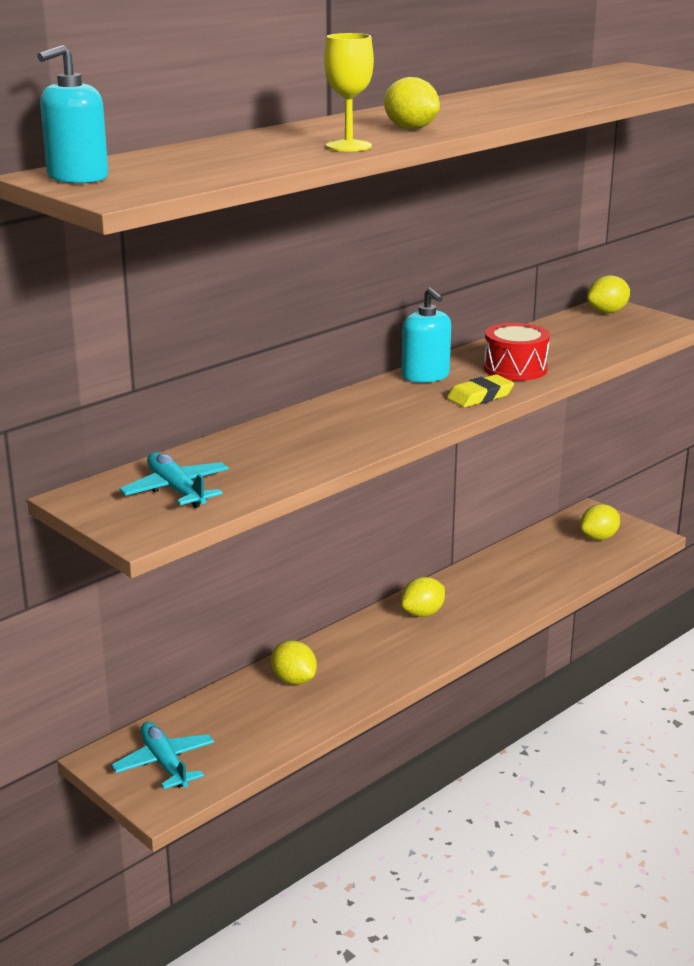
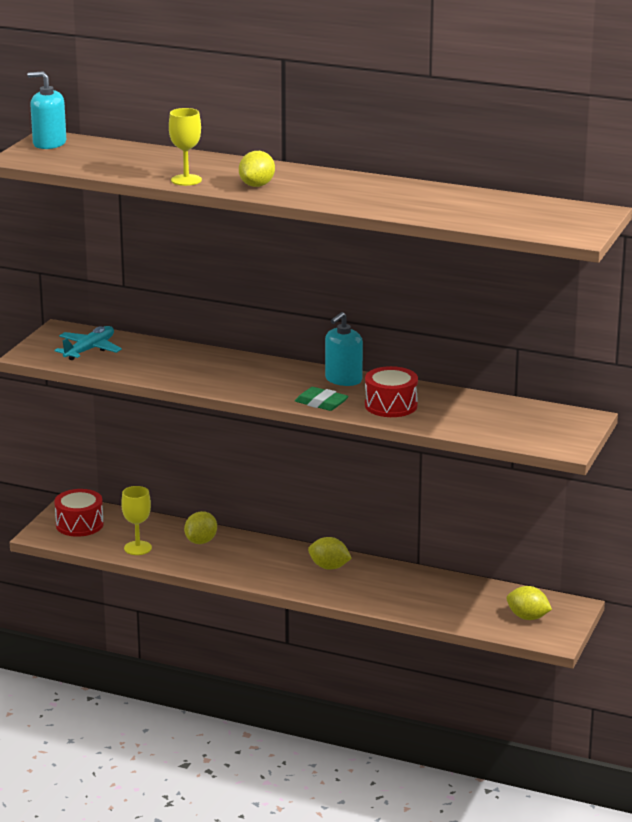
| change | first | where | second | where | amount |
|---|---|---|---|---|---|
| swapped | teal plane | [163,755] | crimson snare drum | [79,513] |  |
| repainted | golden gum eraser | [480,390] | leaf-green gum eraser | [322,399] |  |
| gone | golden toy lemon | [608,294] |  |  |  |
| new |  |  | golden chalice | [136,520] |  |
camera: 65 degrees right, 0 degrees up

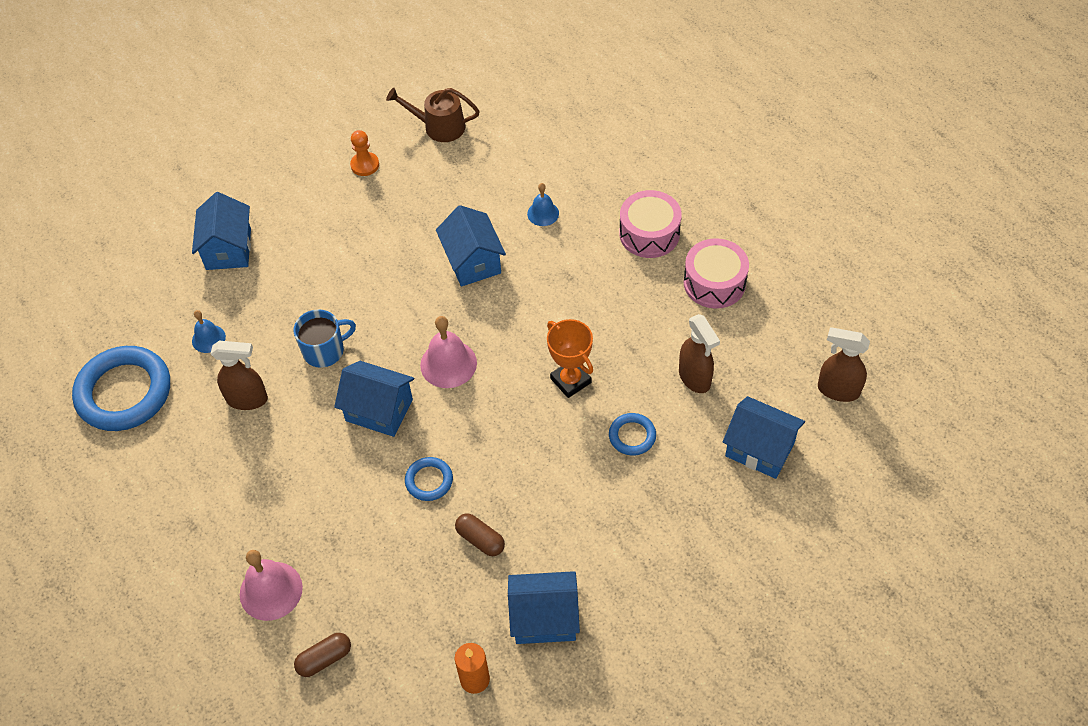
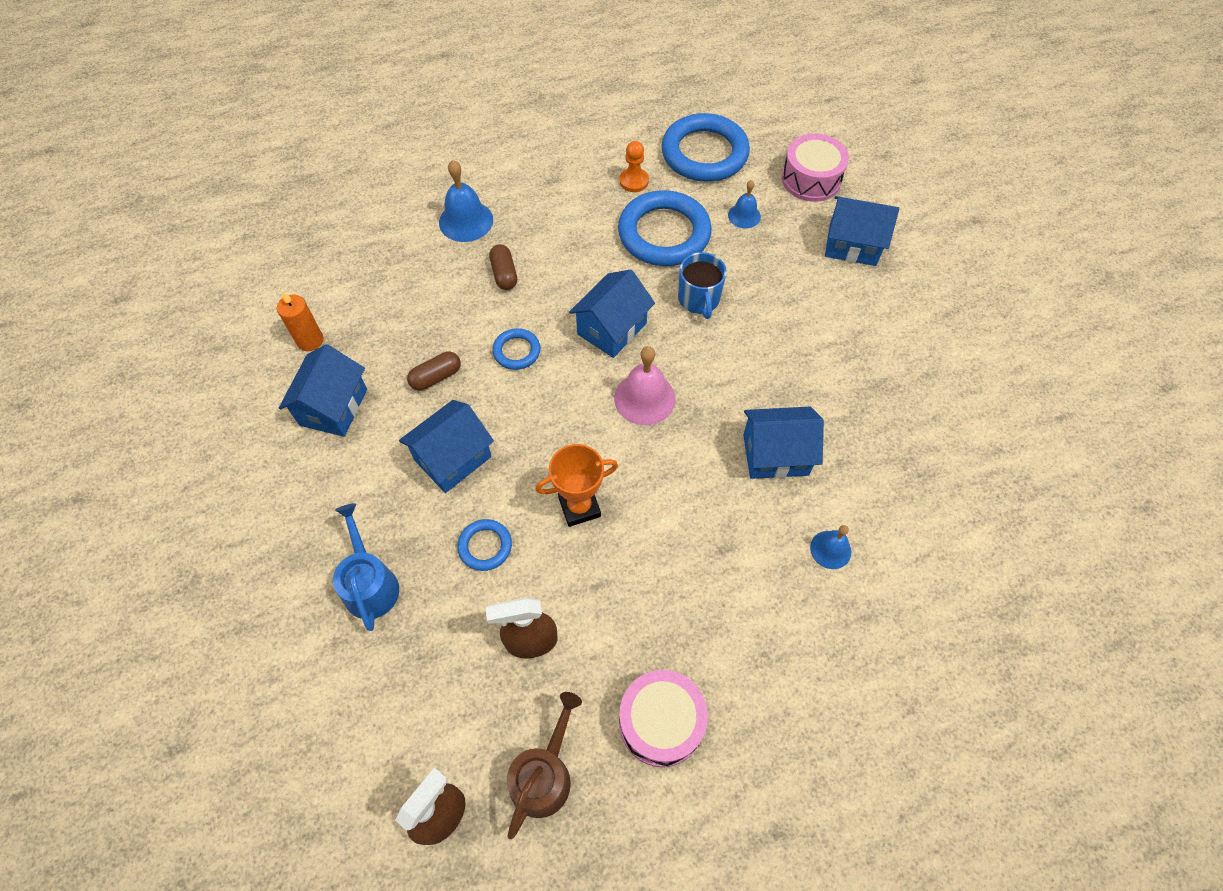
| change | first | where | second | where | amount |
|---|---|---|---|---|---|
| swapped | russet spray bottle | [239,375] | blue torus | [665,228] |  |
| repainted | rose-pink bell | [271,585] | blue bell | [466,201] |  |
| shifted | russet pill shape | [322,655] |  | [503,267] |  |
| shifted | orange-coloured chess pawn | [364,153] |  | [634,166] |  |
| shifted | russet watering can | [433,115] |  | [544,765] |  |
| shifted | rose-pink snare drum | [650,224] |  | [815,168] |  |
| shifted | blue toy house | [764,437] |  | [446,446] |  |
| new |  |  | blue watering can | [366,567] |  |
camera: 105 degrees right, 5 degrees up

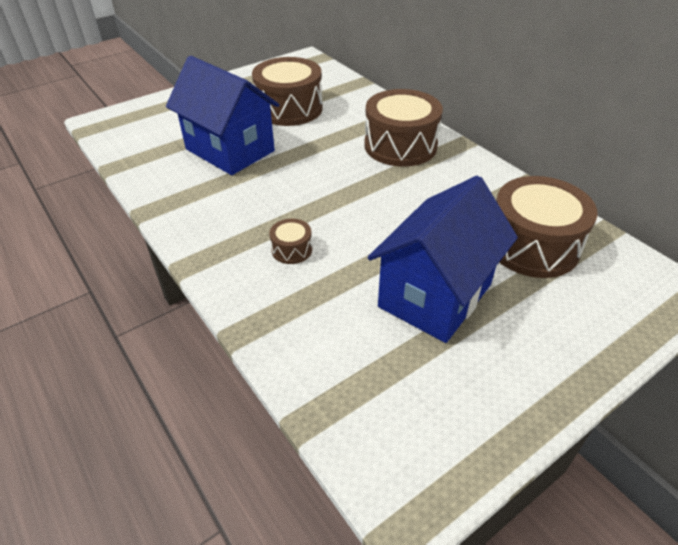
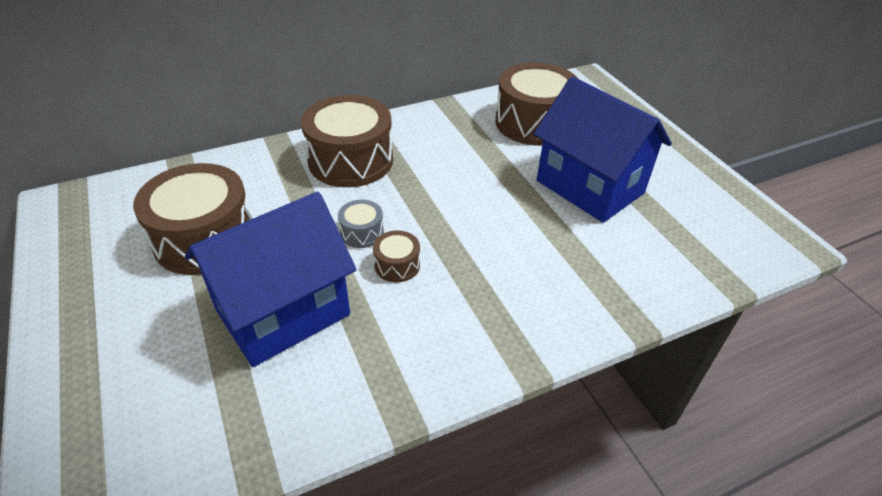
| change | first | where | second | where | amount |
|---|---|---|---|---|---|
| shifted | russet snare drum | [290,241] |  | [396,256] |  |
| new |  |  | ash-grey snare drum | [361,224] |  |
camera: 80 degrees left, 0 degrees up

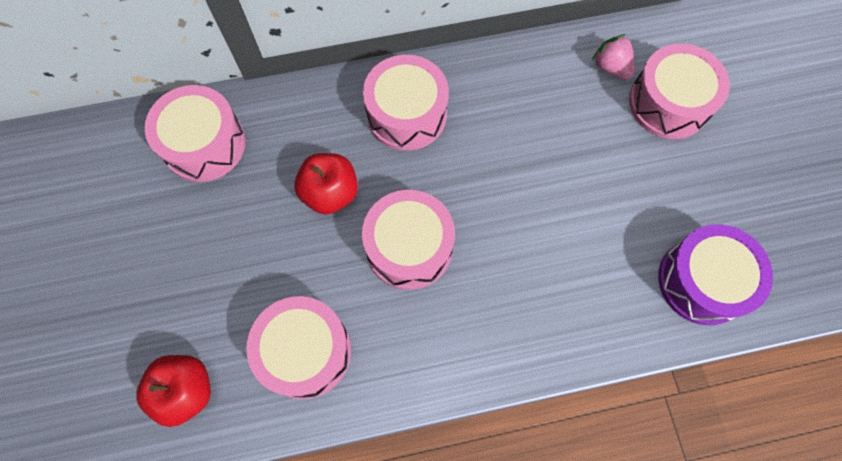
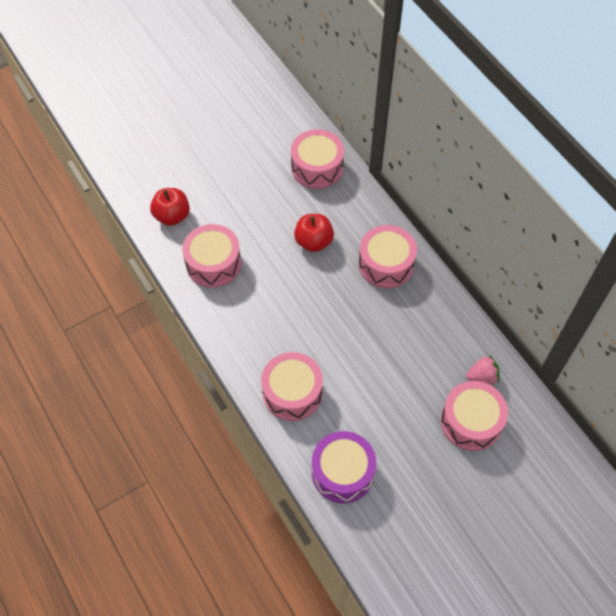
| change | first | where | second | where | amount |
|---|---|---|---|---|---|
| shifted | rose-pink snare drum | [408,240] |  | [292,386] |  |
| rotated | rose-pink strawberry | [613,57] |  | [483,369] | 45 degrees clockwise |
camera: 70 degrees right, 10 degrees down

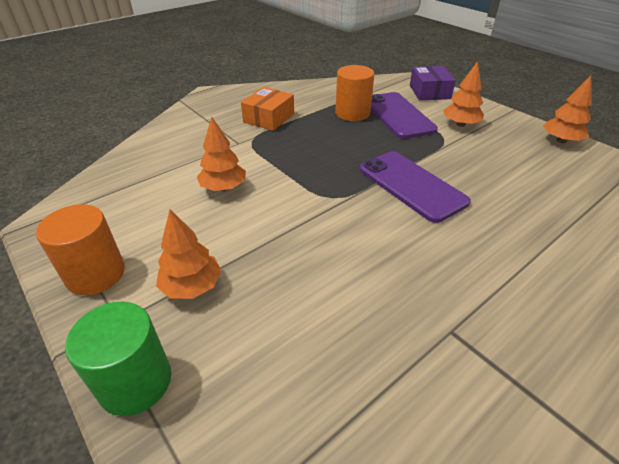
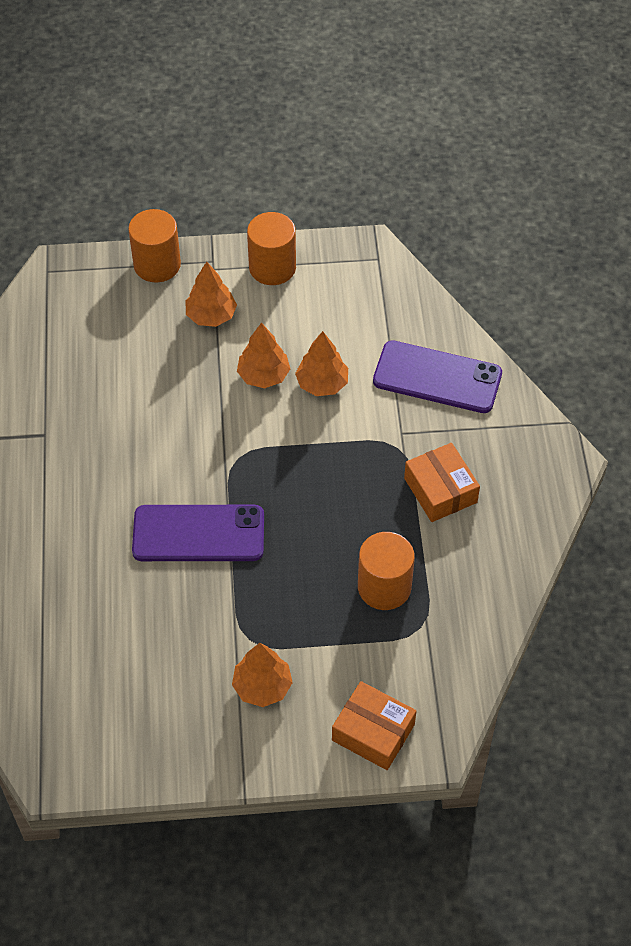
| change | first | where | second | where | amount |
|---|---|---|---|---|---|
| repainted | leaf-green cylinder | [118,359] | orange-coloured cylinder | [154,245] |  |
| shifted | violet smartphone | [404,115] |  | [437,376] |  |
| repainted | violet package | [433,83] | orange-coloured package | [374,725] |  |
| shifted | orange-coloured fir tree | [567,109] |  | [263,355] |  |
camera: 125 degrees right, 15 degrees up

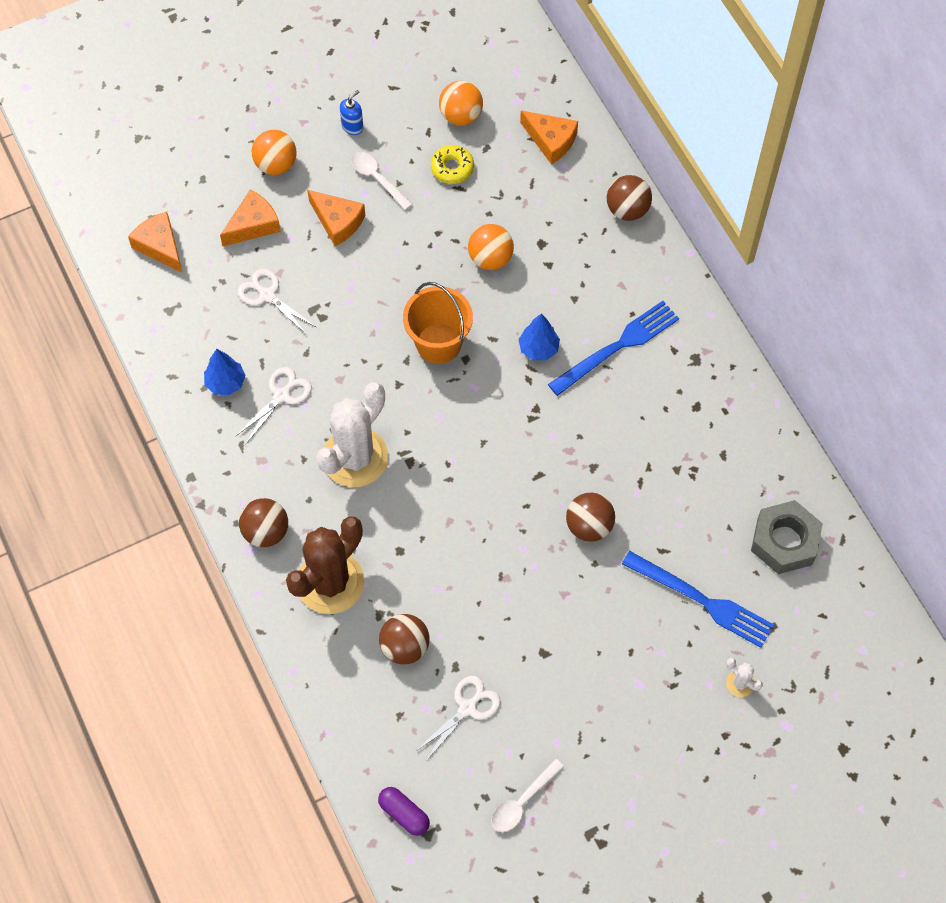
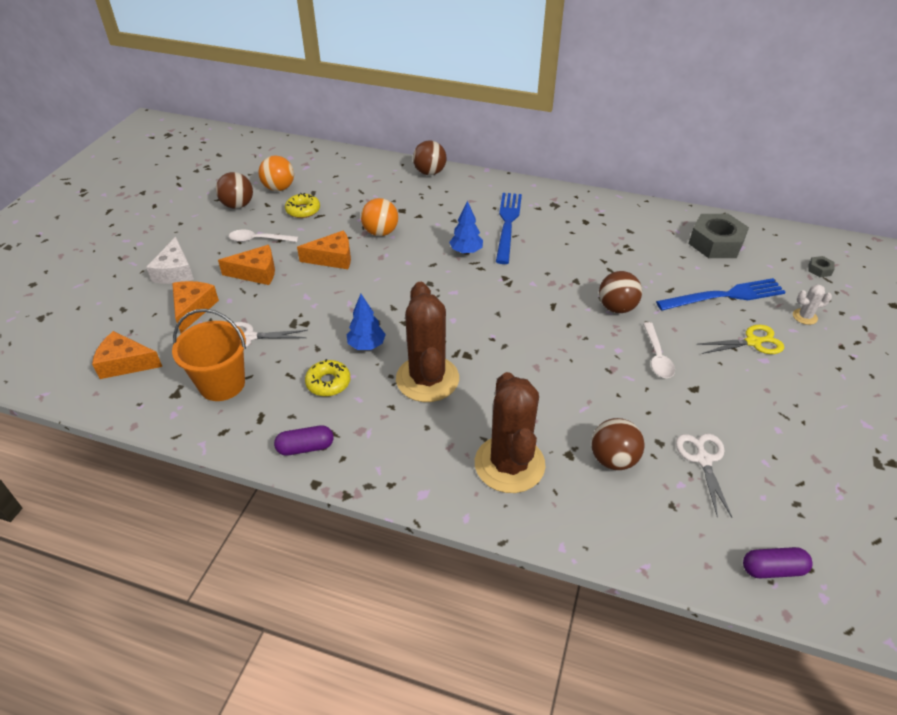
| change | first | where | second | where | amount |
|---|---|---|---|---|---|
| shifted | blue fir tree | [225,372] |  | [366,322] |  |
| swapped | white scissors | [273,405] | golden donut | [328,377] |  |
| shifted | russet sphere | [263,522] |  | [234,190] |  |
| swapped | orange-coloured sphere | [274,152] | white piece of cheese | [170,260] |  |
| repainted | white prickly plant | [352,434] | russet prickly plant | [427,342] |  |
| gone | blue soap dispenser | [351,112] |  |  |  |
| shifted | orange-coloured sand bucket | [438,323] |  | [209,355] |  |
| shifted | white tablespoon | [527,795] |  | [659,350] |  |
| shifted | orange-coloured piece of cheese | [549,137] |  | [324,249] |  |
| new |  |  | violet pill shape | [304,440] |  |
| new |  |  | golden scissors | [740,339] |  |
| new |  |  | ash-grey hexagon nut | [821,266] |  |
camera: 45 degrees left, 20 degrees down

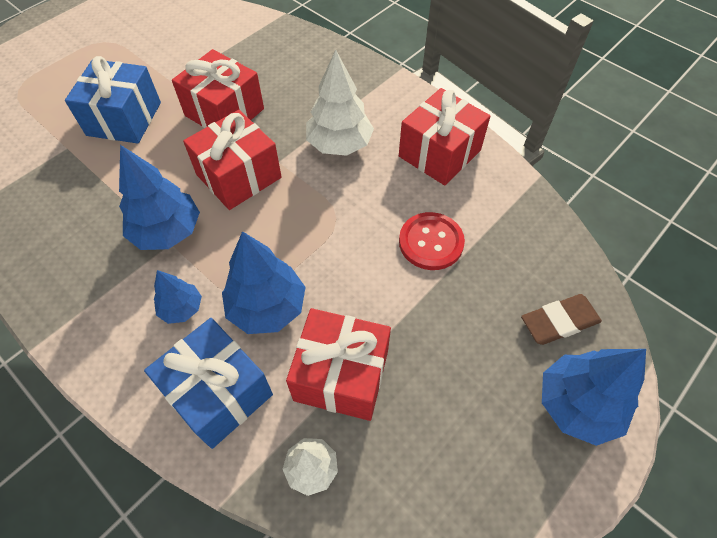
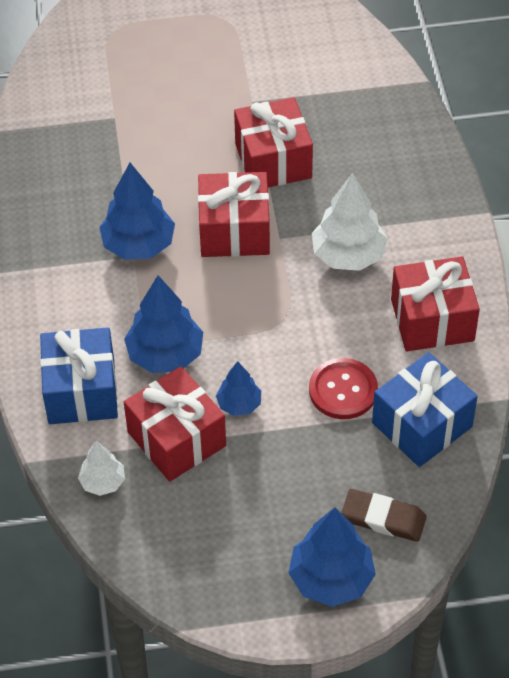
| change | first | where | second | where | amount |
|---|---|---|---|---|---|
| shifted | blue wrapped gift | [113,99] |  | [425,409] |  |
| shifted | blue fir tree | [178,297] |  | [238,388] |  |
camera: 40 degrees right, 5 degrees down

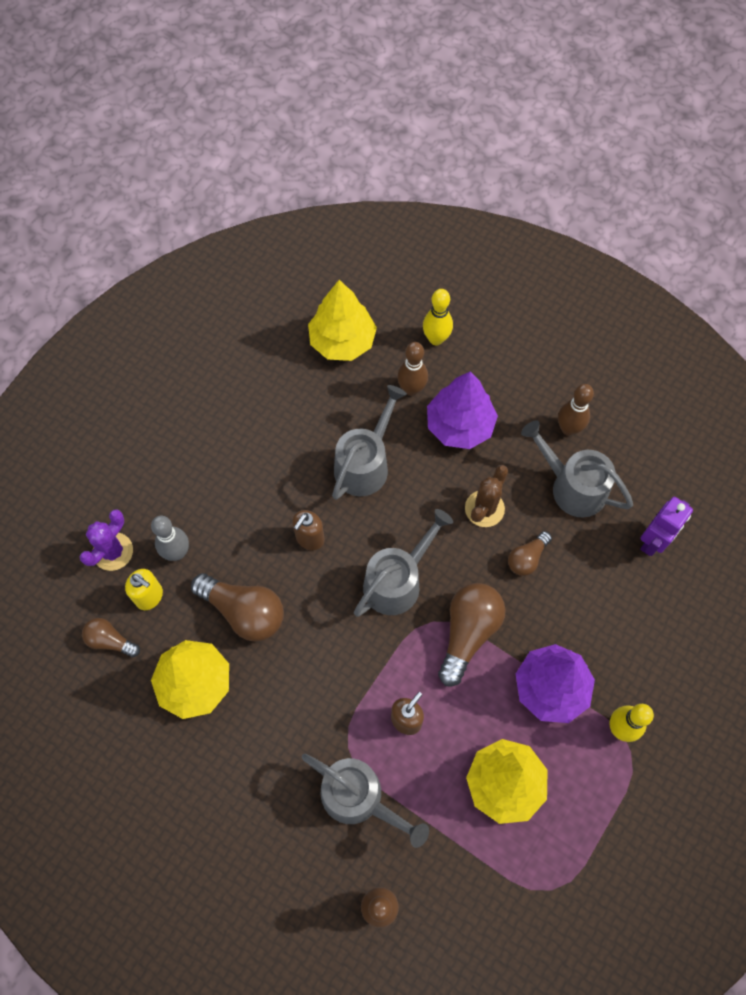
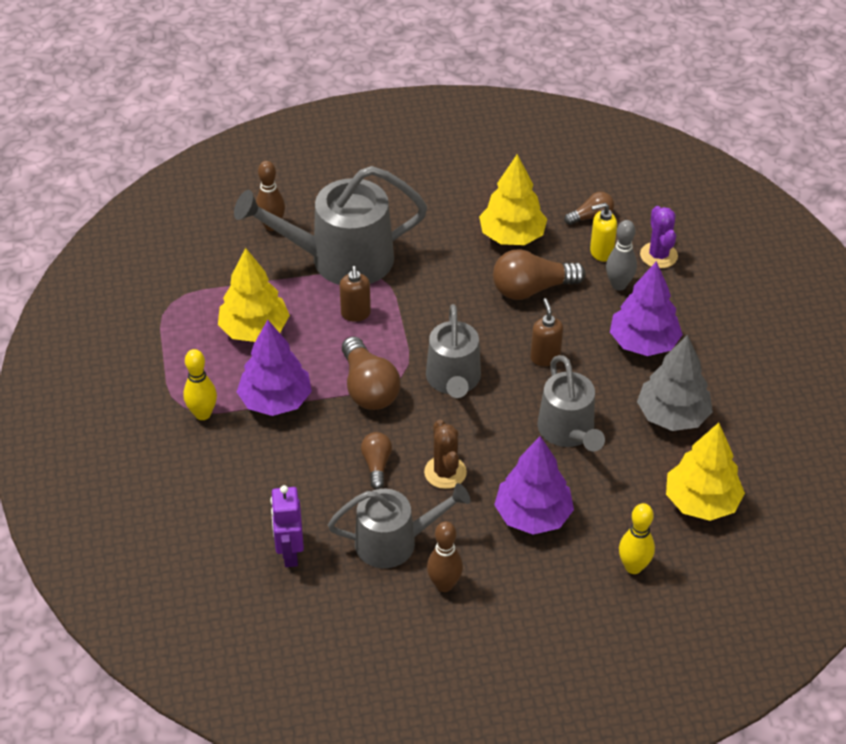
| change | first | where | second | where | amount |
|---|---|---|---|---|---|
| scaled | ash-grey watering can | [365,801] |  | [330,225] | x1.56 |
| gone | russet skittle | [412,369] |  |  |  |
| new |  |  | violet fir tree | [646,308] |  |
| new |  |  | ash-grey fir tree | [675,383] |  |
camera: 135 degrees right, 20 degrees down

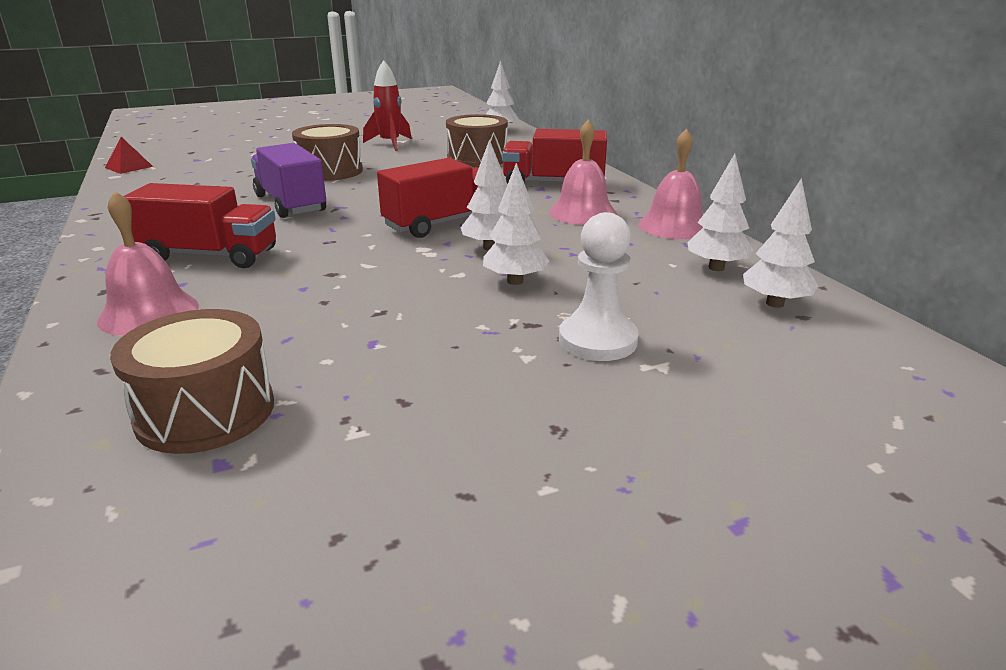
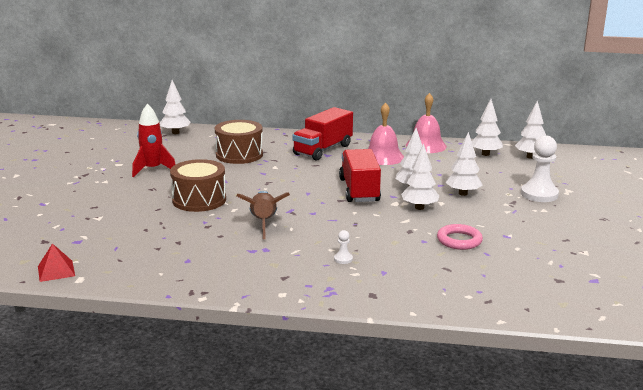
| change | first | where | second | where | amount |
|---|---|---|---|---|---|
| gone | rose-pink bell | [148,263] |  |  |  |
| gone | russet snare drum | [192,381] |  |  |  |
| swapped | crimson truck | [200,225] | white chess pawn | [343,247] |  |
| swapped | violet truck | [288,180] | russet spaceship | [263,215] |  |
| new |  |  | white fir tree | [420,177] |  |
| new |  |  | rose-pink torus | [460,237] |  |
camera: 60 degrees left, 5 degrees down

